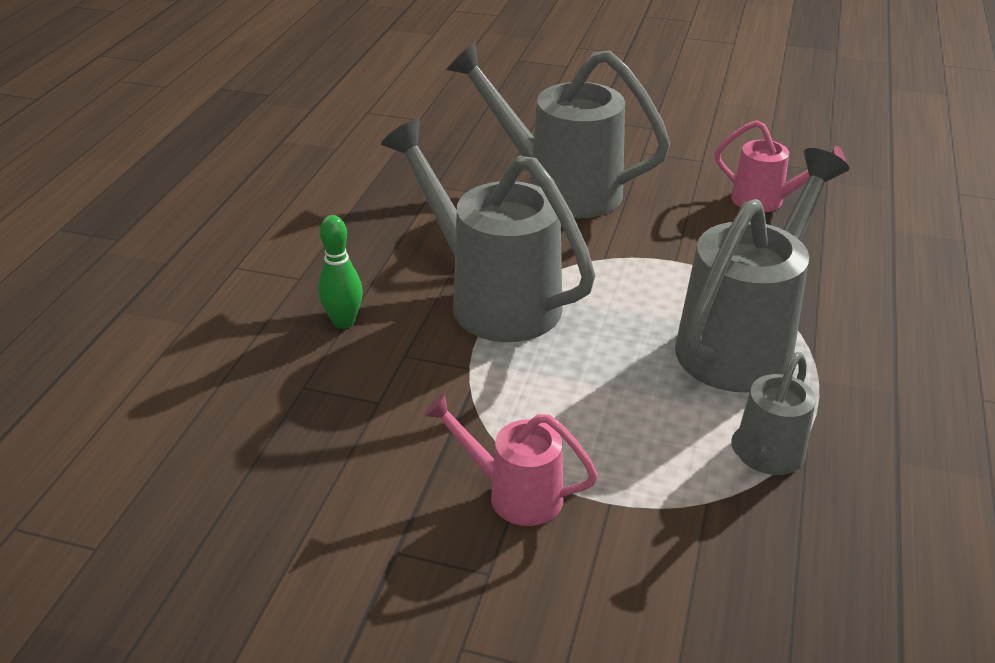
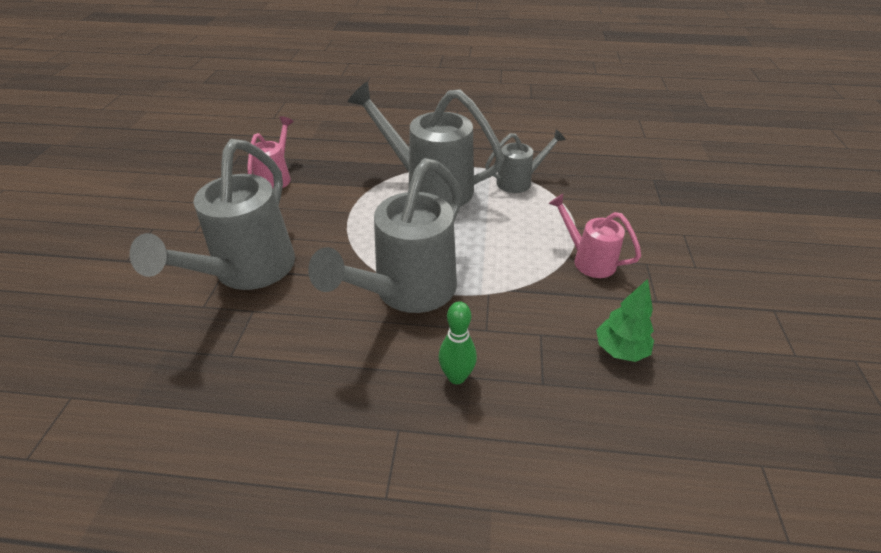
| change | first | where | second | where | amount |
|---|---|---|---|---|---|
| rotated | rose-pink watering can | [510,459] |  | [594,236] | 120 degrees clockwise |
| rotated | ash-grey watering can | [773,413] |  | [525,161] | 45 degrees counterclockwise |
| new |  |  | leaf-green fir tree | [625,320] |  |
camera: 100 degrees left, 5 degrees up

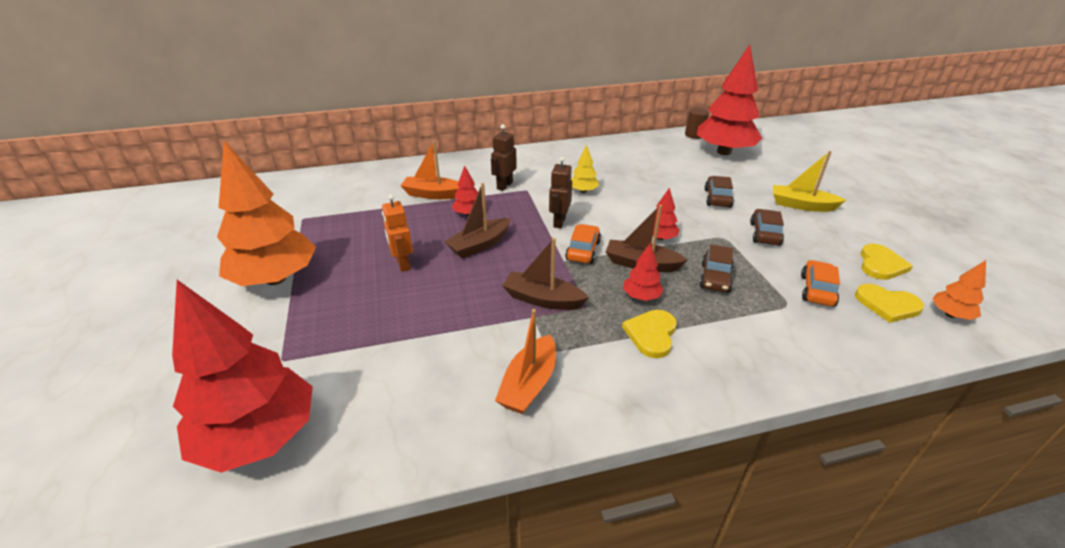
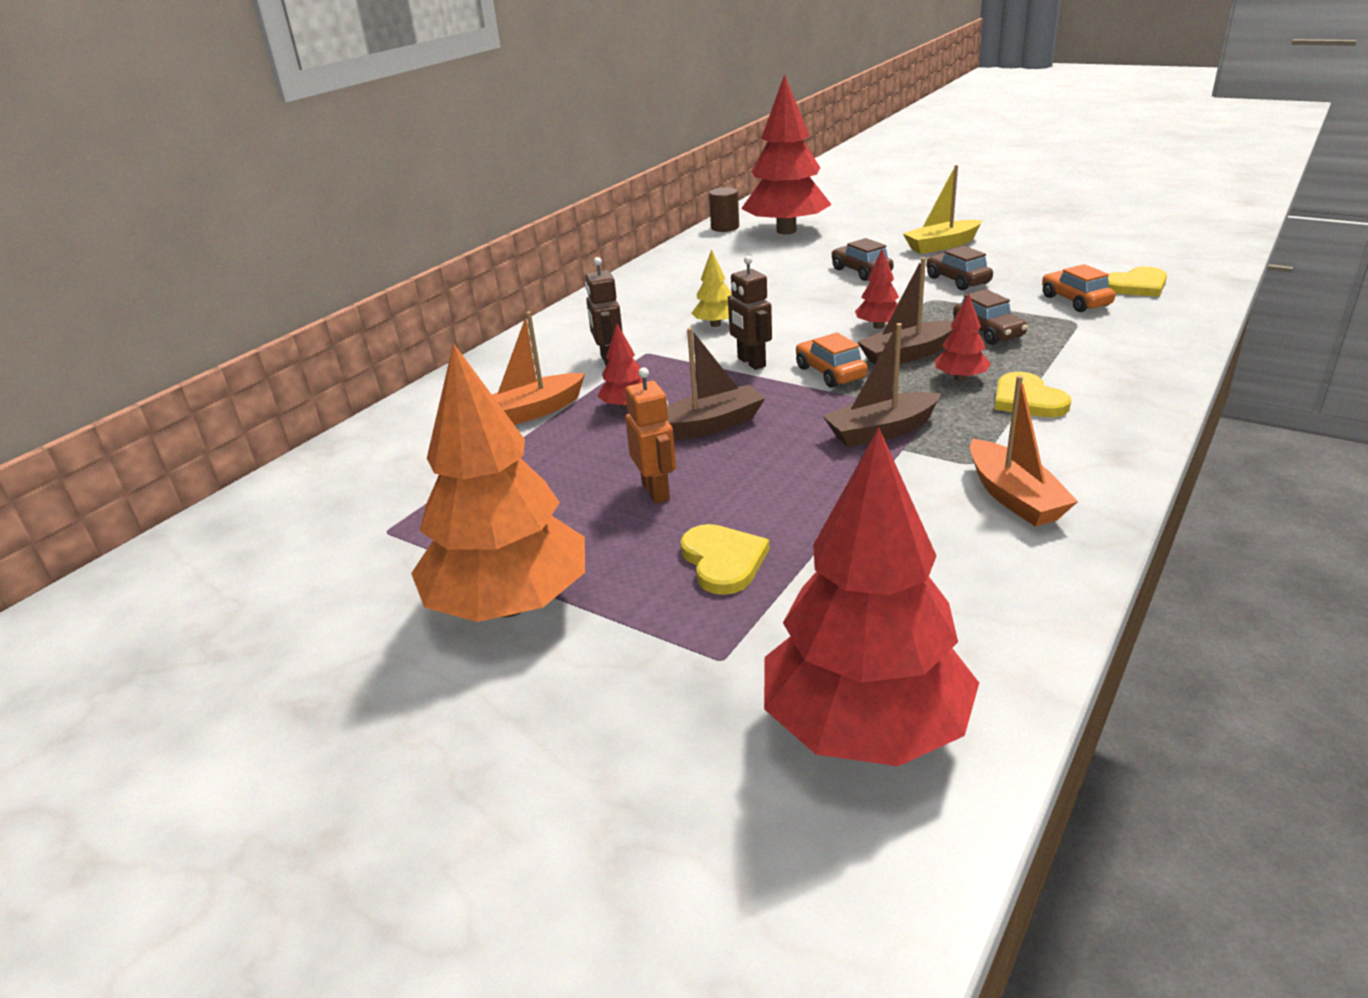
| change | first | where | second | where | amount |
|---|---|---|---|---|---|
| rotated | orange-coloured robot figure | [397,233] |  | [650,435] | 135 degrees counterclockwise |
| rotated | russet toy boat | [477,220] |  | [716,384] | 120 degrees counterclockwise |
| shifted | golden heart | [886,262] |  | [725,559] |  |
| gone | orange-coloured fir tree | [959,290] |  |  |  |
camera: 40 degrees left, 5 degrees down

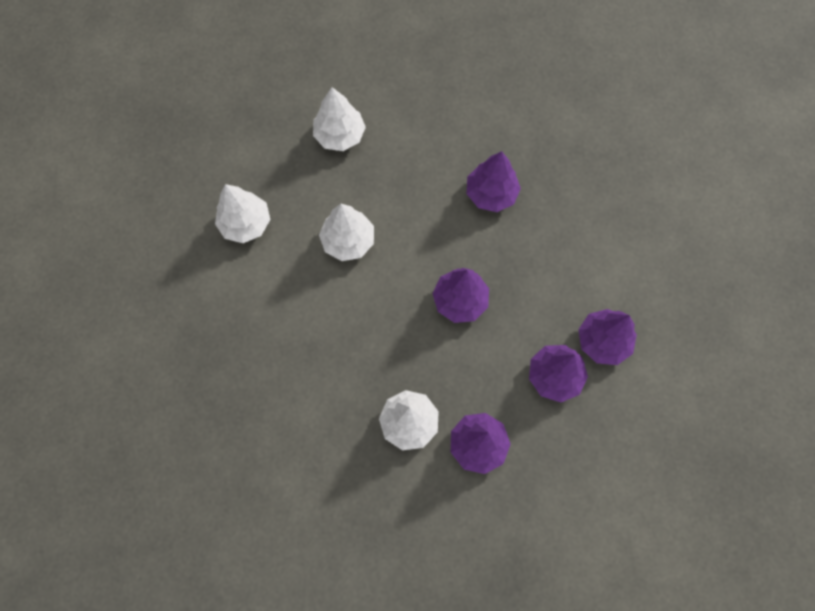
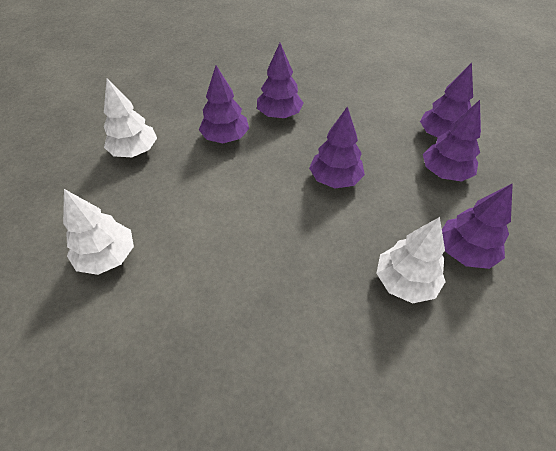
| change | first | where | second | where | amount |
|---|---|---|---|---|---|
| gone | white fir tree | [346,232] |  |  |  |
| new |  |  | violet fir tree | [224,104] |  |
camera: 45 degrees left, 20 degrees down

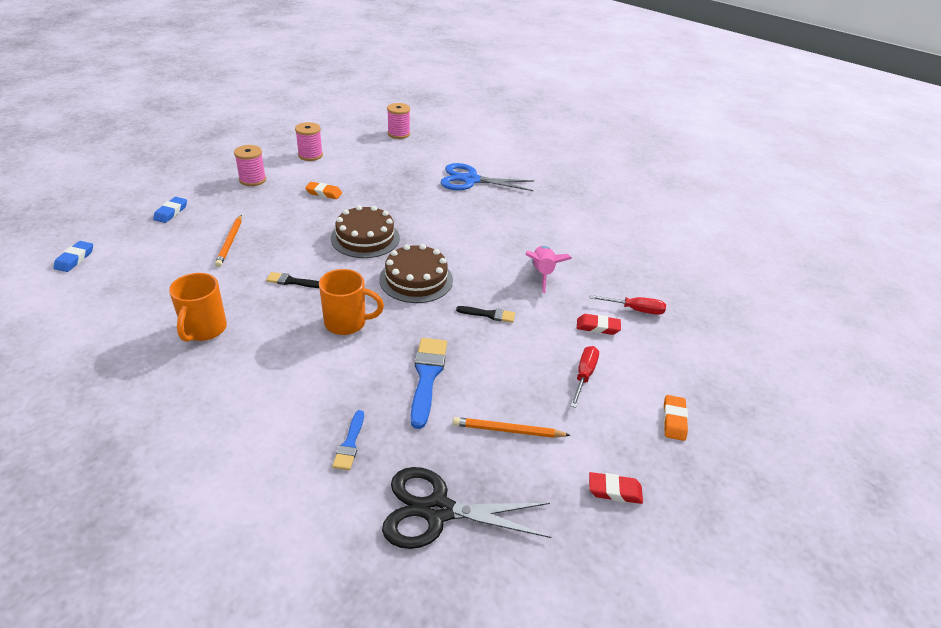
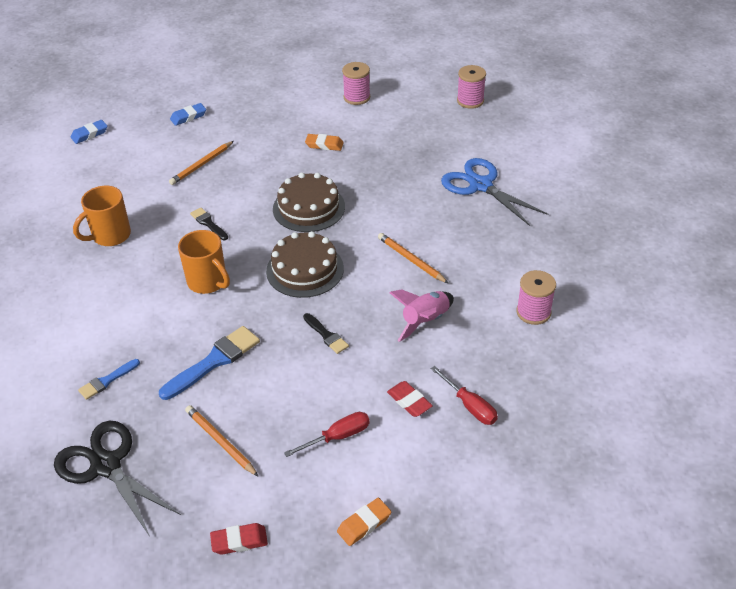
| change | first | where | second | where | amount |
|---|---|---|---|---|---|
| shifted | rose-pink spool | [250,165] |  | [536,297] |  |
| rotated | orange-coloured gum eraser | [323,190] |  | [324,142] | 45 degrees counterclockwise |
| rotated | crimson gum eraser | [616,488] |  | [239,539] | 60 degrees counterclockwise |
| new |  |  | orange-coloured pencil | [413,258] |  |
camera: 45 degrees right, 5 degrees up

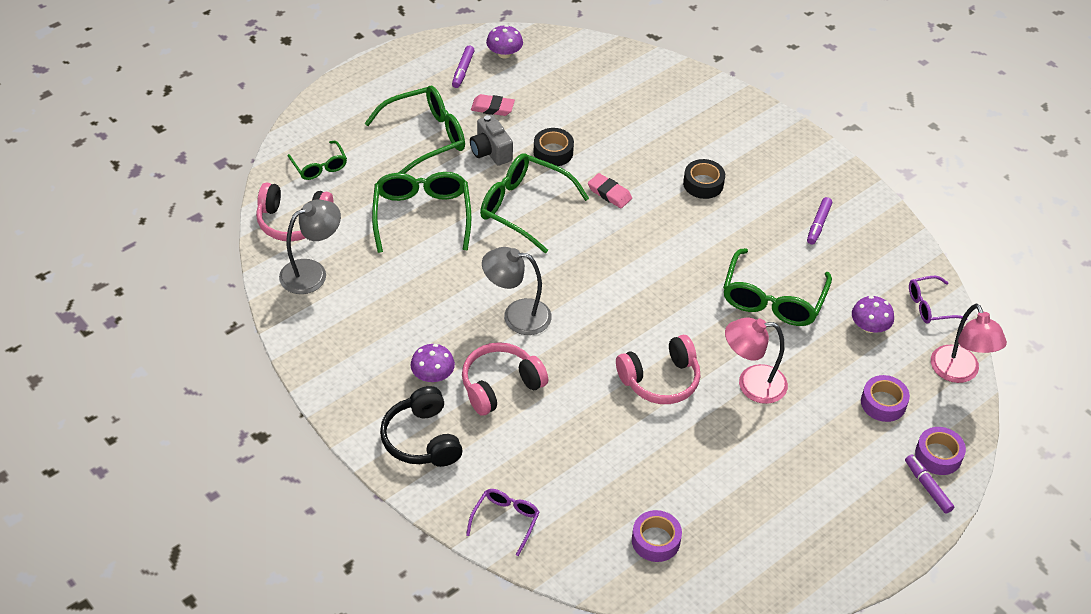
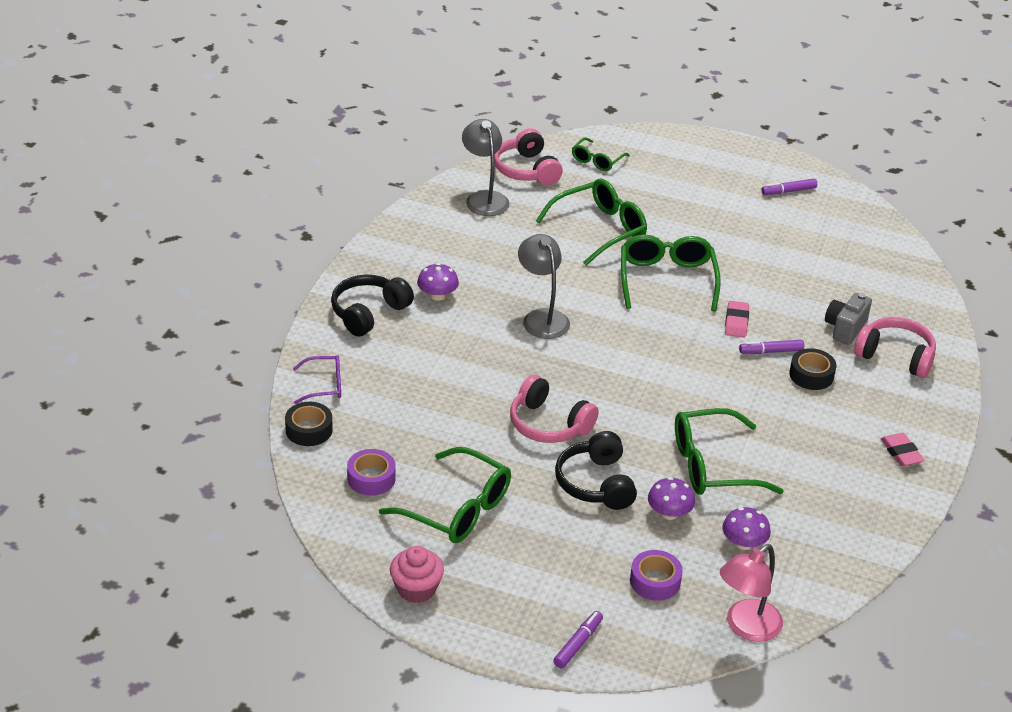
| change | first | where | second | where | amount |
|---|---|---|---|---|---|
| rotated | ash-grey reading lamp | [310,246] |  | [485,167] | 135 degrees counterclockwise |
| shifted | leaf-green glasses | [414,130] |  | [445,495] |  |
| shifted | rose-pink headset | [505,379] |  | [895,347] |  |
| shifted | ash-grey photo camera | [491,140] |  | [848,319] |  |
| shifted | rose-pink gum eraser | [493,105] |  | [903,449] |  |
| shifted | violet mushroom | [504,42] |  | [671,498] |  |
| shifted | black sticky tape | [553,147] |  | [309,424] |  |
| swapped | rose-pink reading lamp | [756,361] | black headset | [596,470] |  |
| shifted | violet marker pen | [819,220] |  | [771,347] |  |
| gone | violet glasses | [936,300] |  |  |  |
| gone | violet sticky tape | [940,451] |  |  |  |
| new |  |  | rose-pink cupcake | [417,574] |  |
camera: 60 degrees right, 10 degrees down

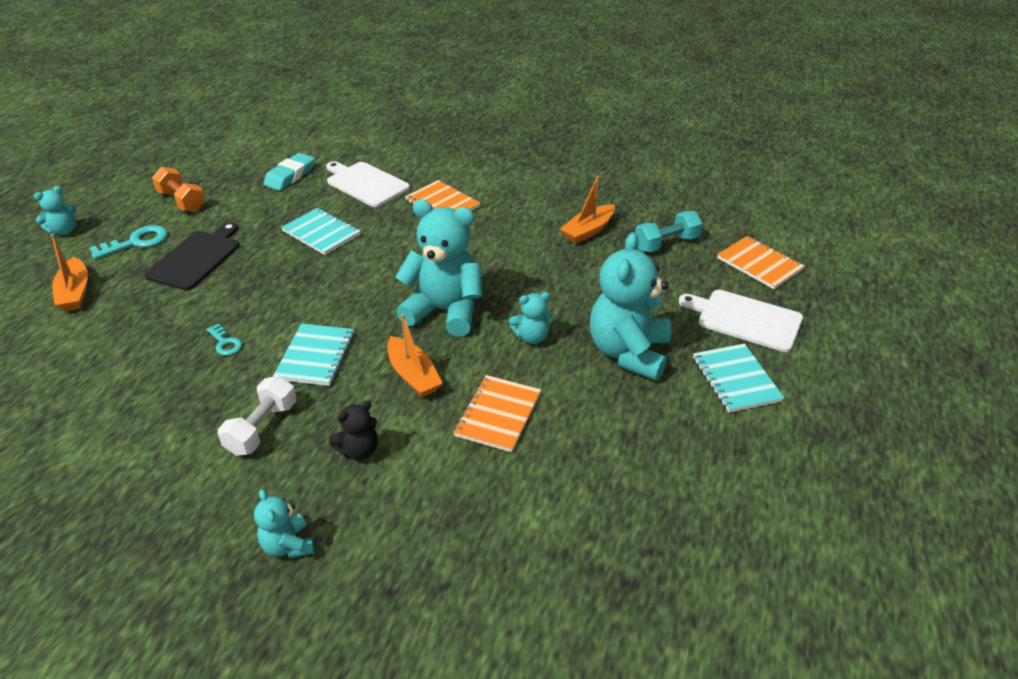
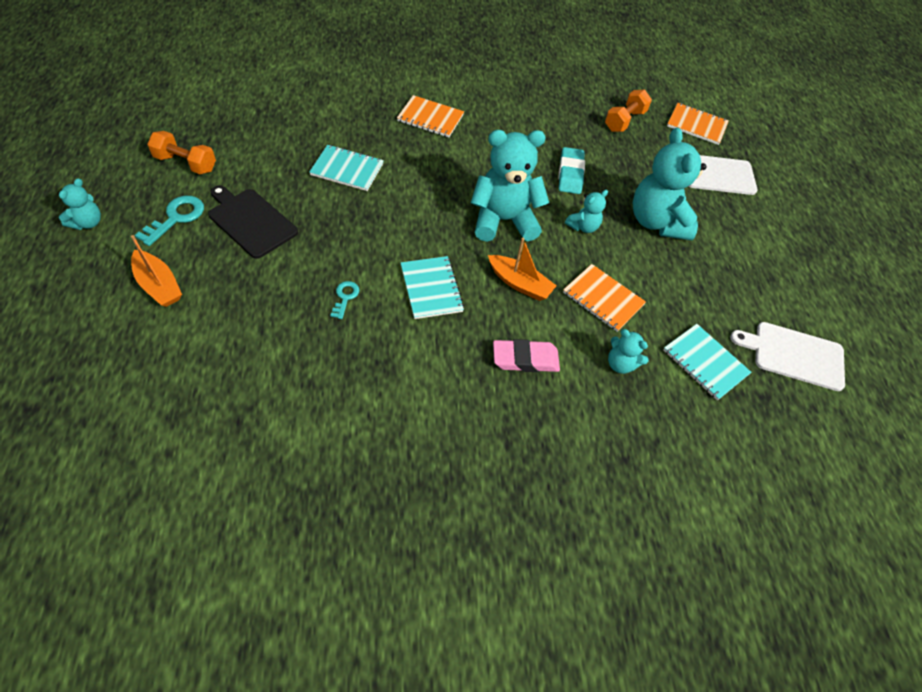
| change | first | where | second | where | amount |
|---|---|---|---|---|---|
| rotated | black chopping board | [192,256] |  | [253,222] | 45 degrees counterclockwise |
| rotated | teal key | [224,339] |  | [345,300] | 105 degrees counterclockwise |
| gone | white hand weight | [257,416] |  |  |  |
| shifted | teal teddy bear | [284,523] |  | [628,351] |  |
| shifted | teal gum eraser | [289,172] |  | [571,170] |  |
| shifted | white chopping board | [368,184] |  | [787,356] |  |
| swapped | black teddy bear | [353,430] | rose-pink gum eraser | [526,355] |  |
| rotated | orange-coloured notepad | [497,413] |  | [604,298] | 45 degrees counterclockwise |
| gone | orange-coloured toy boat | [587,210] |  |  |  |
| repainted | teal hand weight | [669,231] | orange-coloured hand weight | [628,111] |  |
| shifted | teal notepad | [738,378] |  | [707,362] |  |
camera: 30 degrees left, 15 degrees up

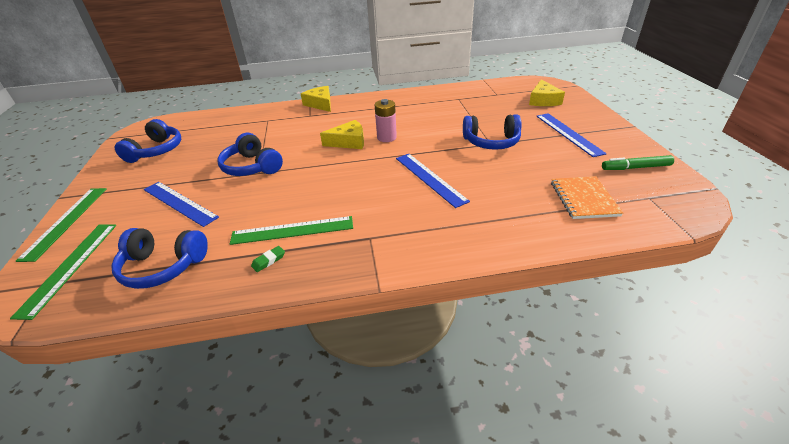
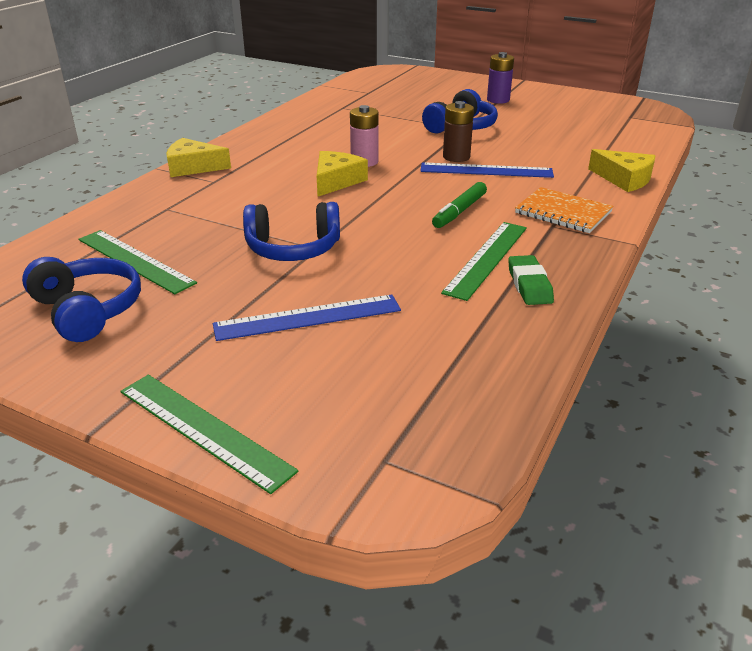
| change | first | where | second | where | amount |
|---|---|---|---|---|---|
| shifted | leaf-green measuring stick | [63,272] |  | [138,262] |  |
| gone | blue headset | [159,258] |  |  |  |
| scaled | leaf-green gum eraser | [268,259] |  | [531,280] | x1.64 |
| shifted | golden piece of cheese | [547,92] |  | [621,170] |  |
| swapped | blue measuring stick | [571,135] | violet AA battery | [500,78] |  |
| shifted | orange-coloured notepad | [587,197] |  | [564,210] |  |
| shifted | leaf-green marker pen | [638,162] |  | [459,205] |  |
| new |  |  | russet AA battery | [458,131] |  |
camera: 55 degrees left, 5 degrees down

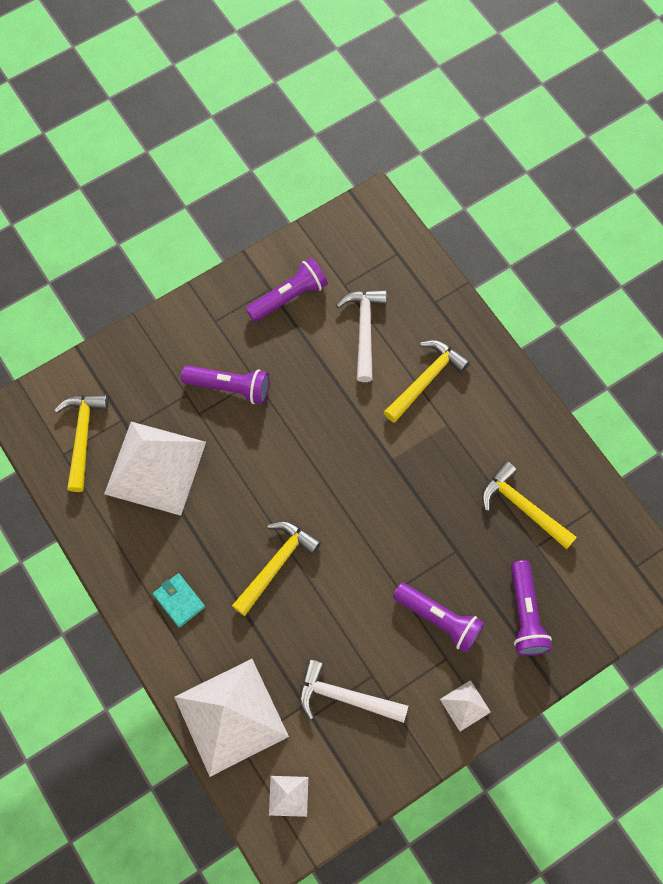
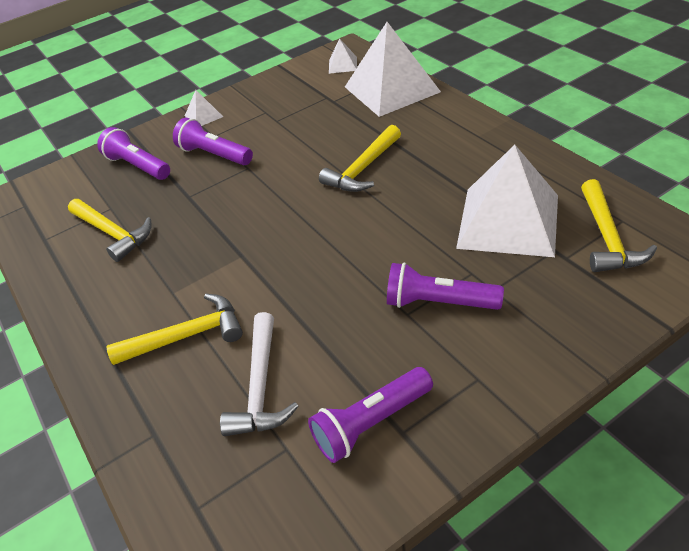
| change | first | where | second | where | amount |
|---|---|---|---|---|---|
| gone | teal wallet | [179,600] |  |  |  |
| gone | white carpenter's hammer | [353,691] |  |  |  |
| rotated | golden carpenter's hammer | [427,381] |  | [174,329] | 150 degrees counterclockwise |
| rotated | violet pocket torch | [531,608] |  | [133,153] | 45 degrees counterclockwise |
camera: 175 degrees left, 25 degrees down

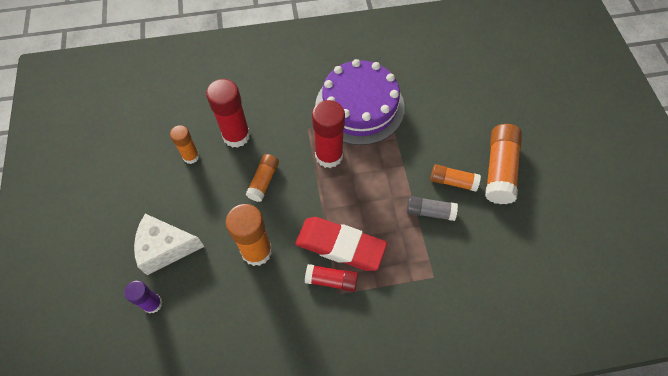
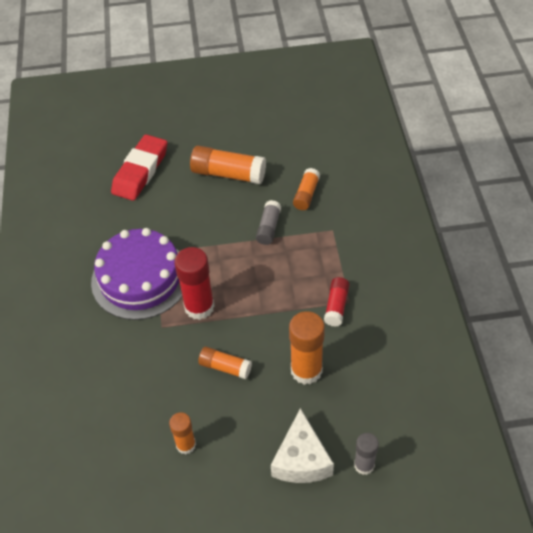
| change | first | where | second | where | amount |
|---|---|---|---|---|---|
| repainted | violet stick of glue | [143,297] | ash-grey stick of glue | [366,454] |  |
| gone | crimson stick of glue | [228,113] |  |  |  |
| shifted | crimson gum eraser | [341,244] |  | [139,167] |  |
| shifted | orange-coloured stick of glue | [455,178] |  | [306,189] |  |
camera: 85 degrees left, 10 degrees down

